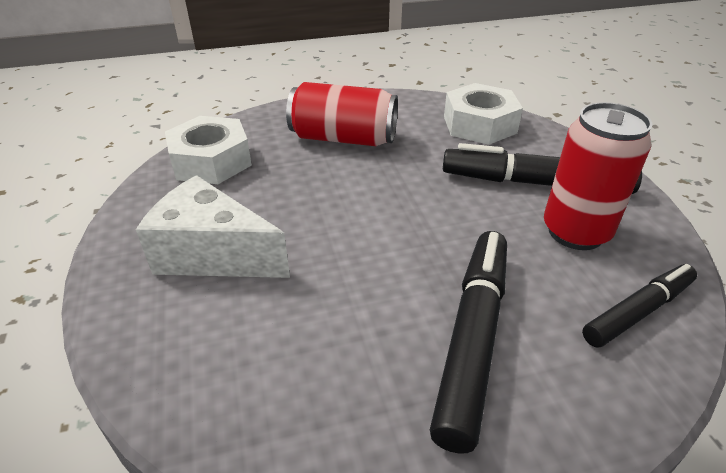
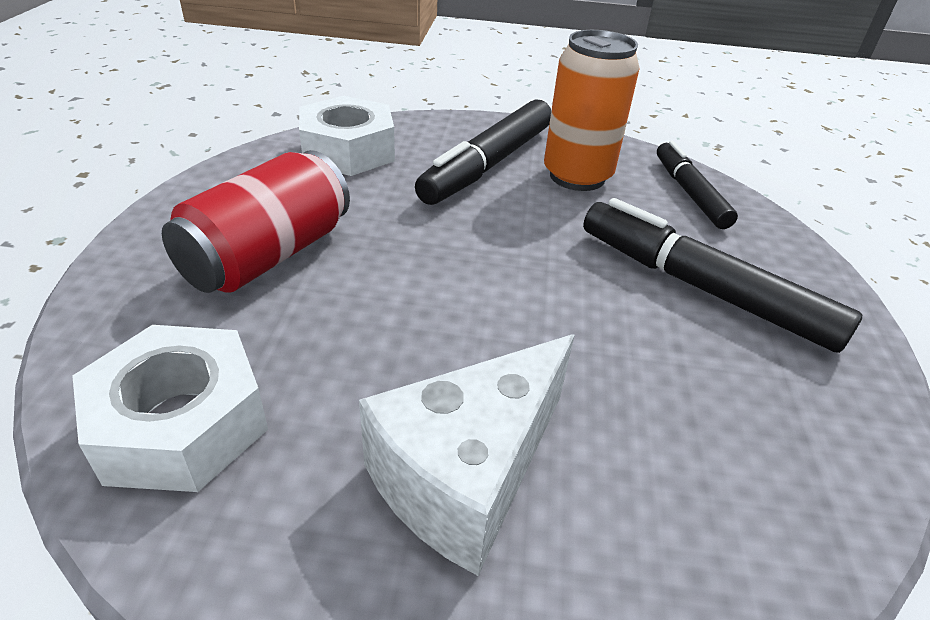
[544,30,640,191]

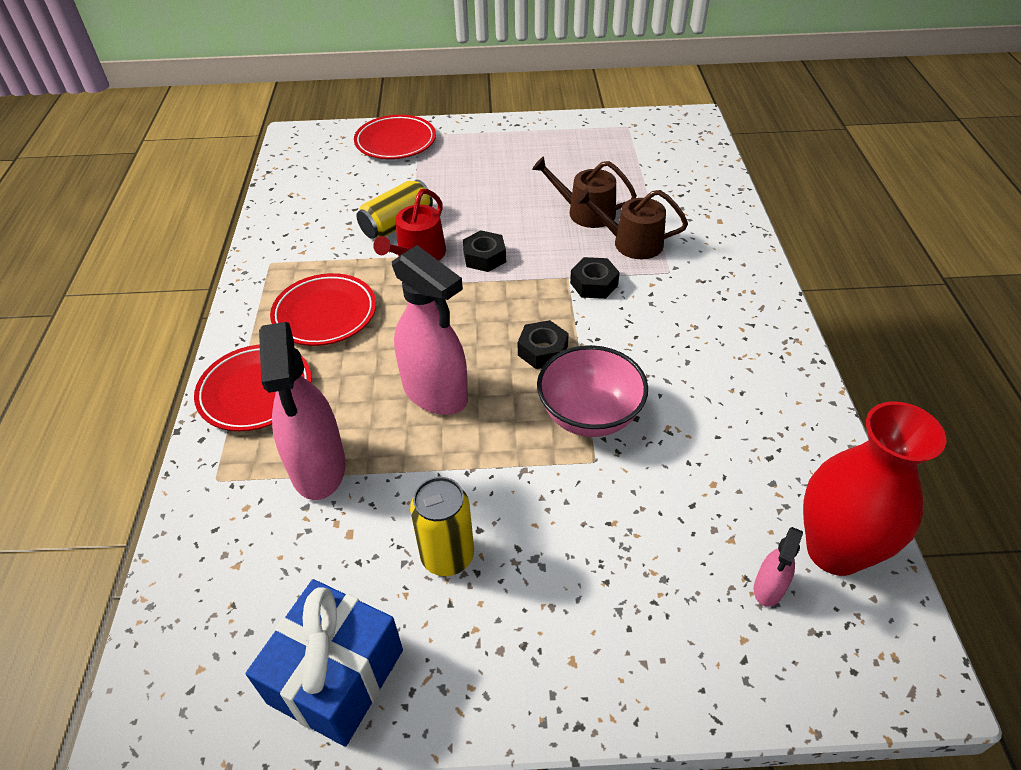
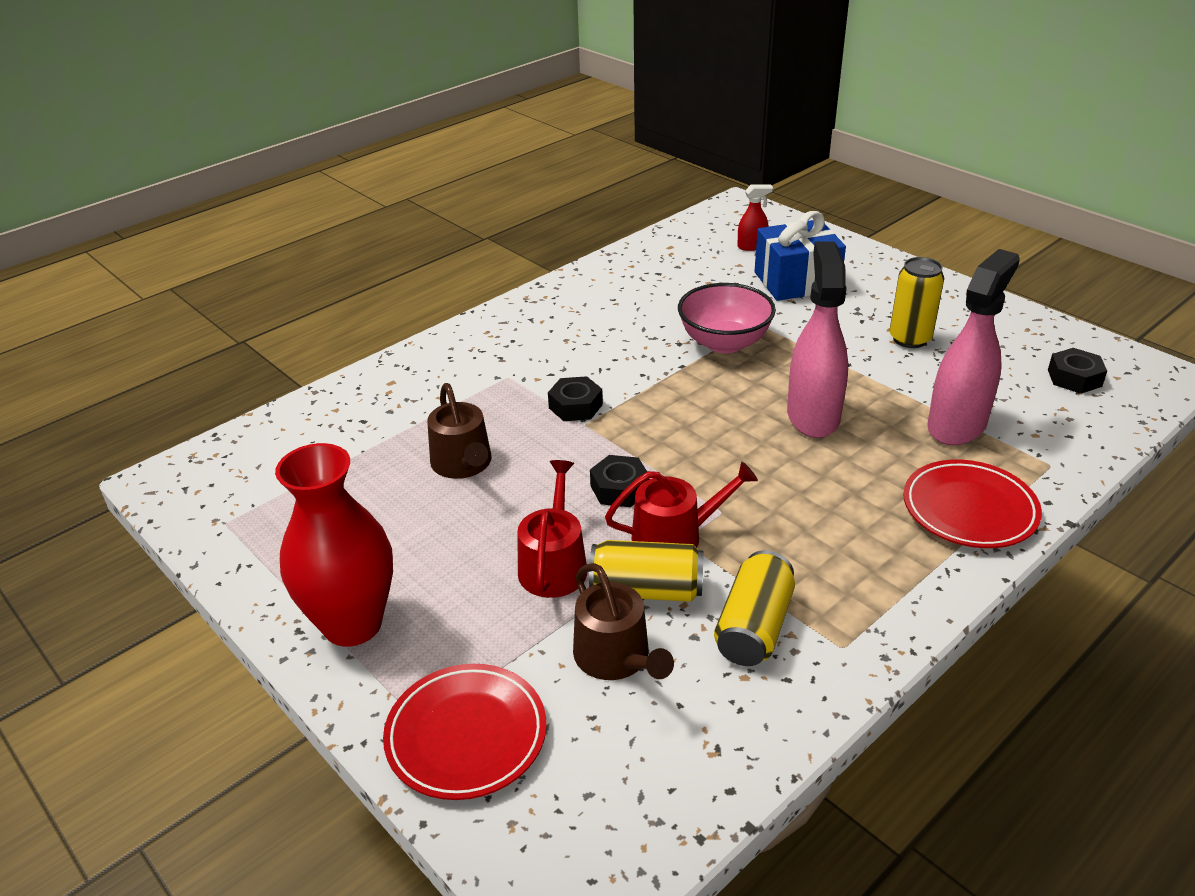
[270,273,376,346] (first image)
[518,460,587,598]
[714,550,795,666]
[755,211,846,301]
[1048,348,1107,394]
[573,563,674,680]
[275,443,393,647]
[738,184,773,251]

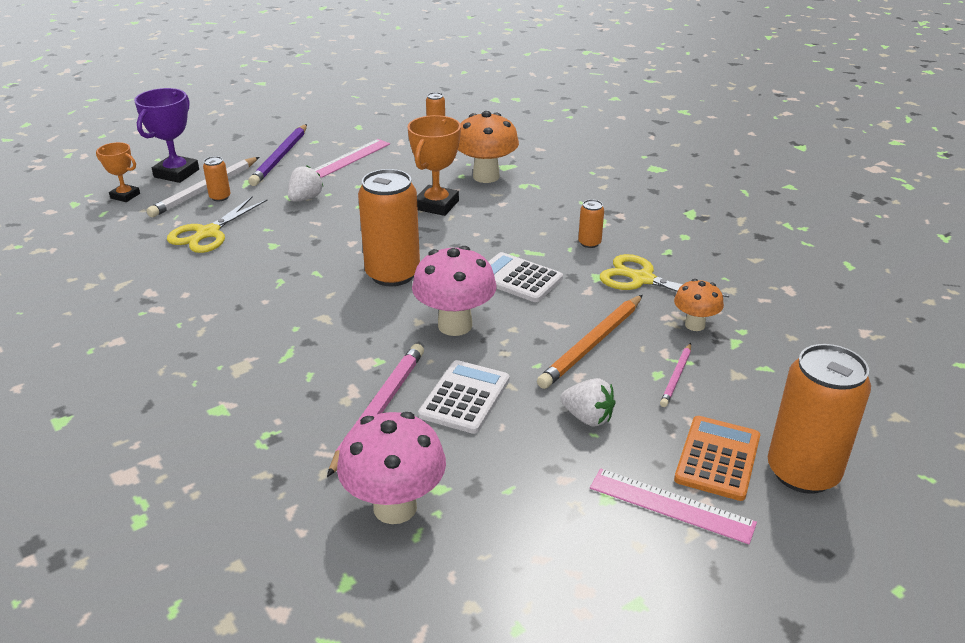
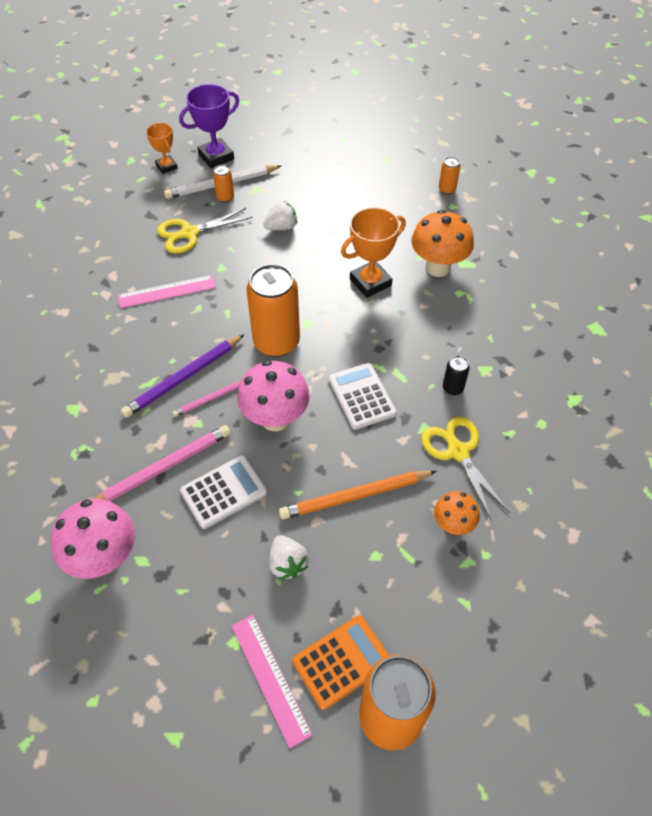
[121,334,245,418]
[117,275,216,308]
[172,381,241,417]
[443,356,470,395]

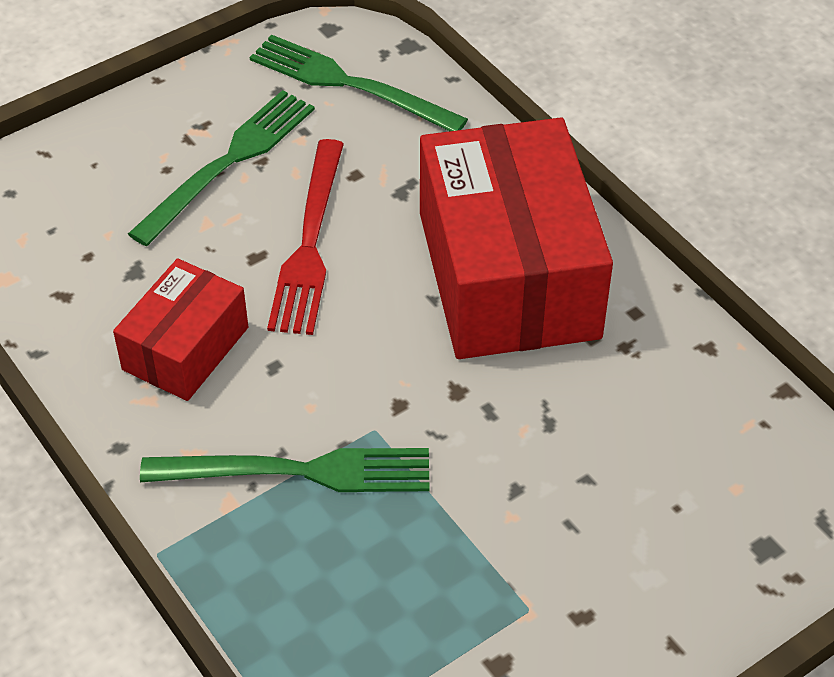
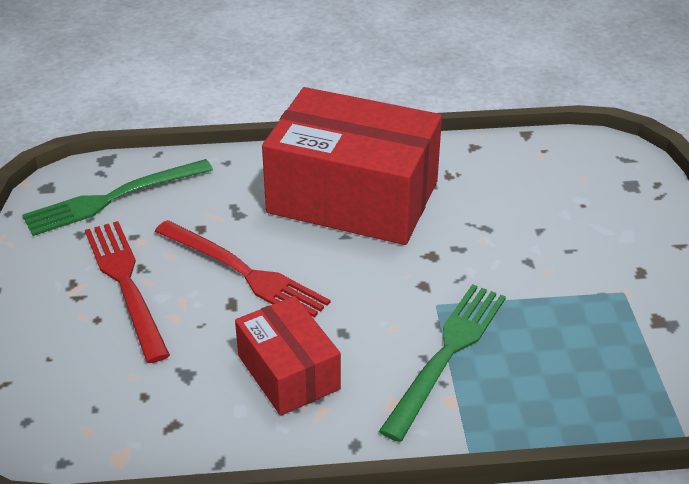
[85,221,170,363]

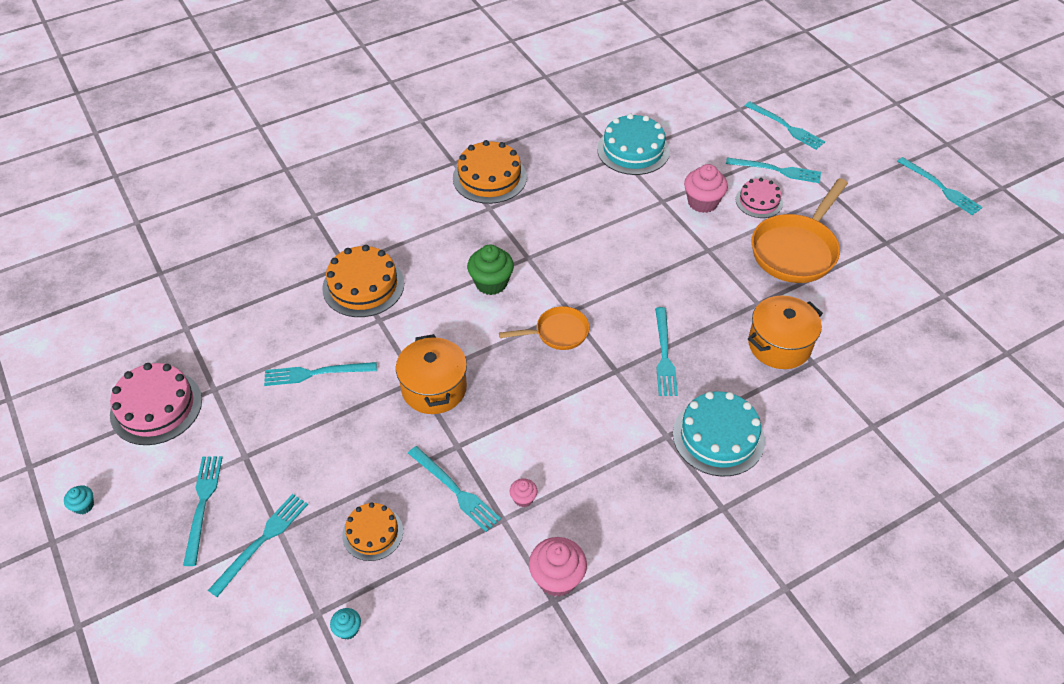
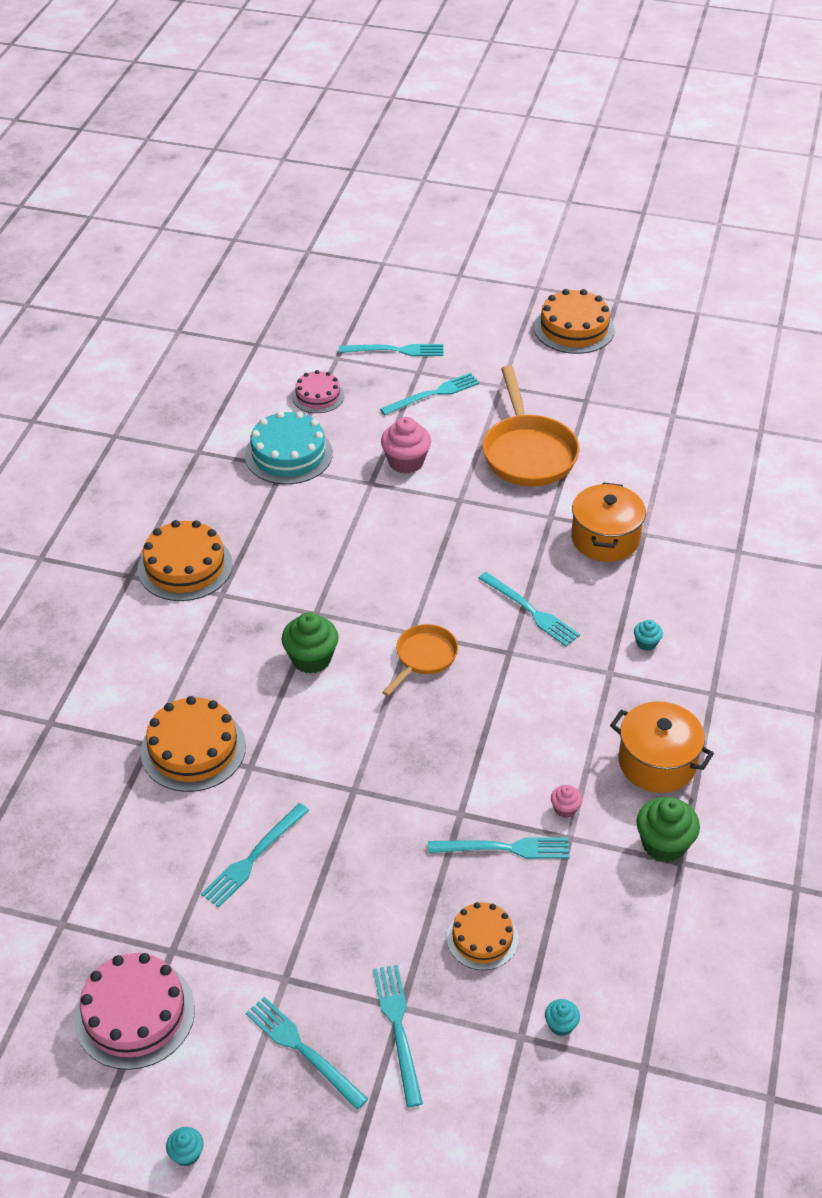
[610,701,714,793]
[292,370,344,413]
[634,620,663,651]
[534,289,615,354]
[636,797,700,862]

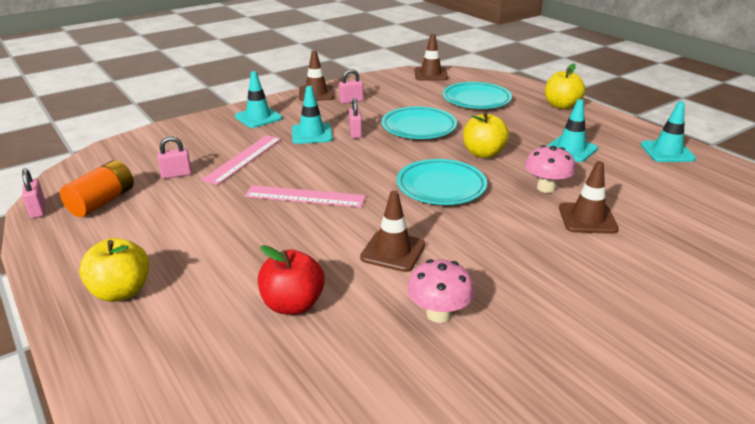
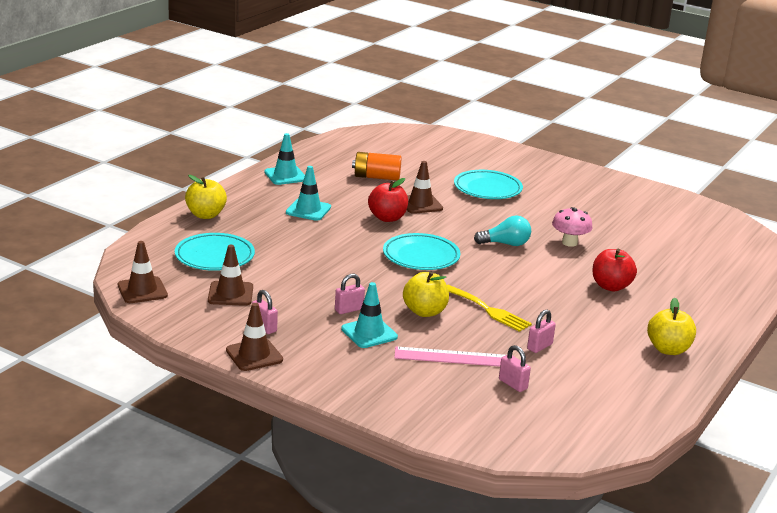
[235,71,282,128] (first image)
[474,215,531,246]
[527,310,556,353]
[352,152,402,180]
[208,245,253,306]
[454,170,523,199]
[403,272,449,317]
[447,285,532,332]
[368,178,408,222]

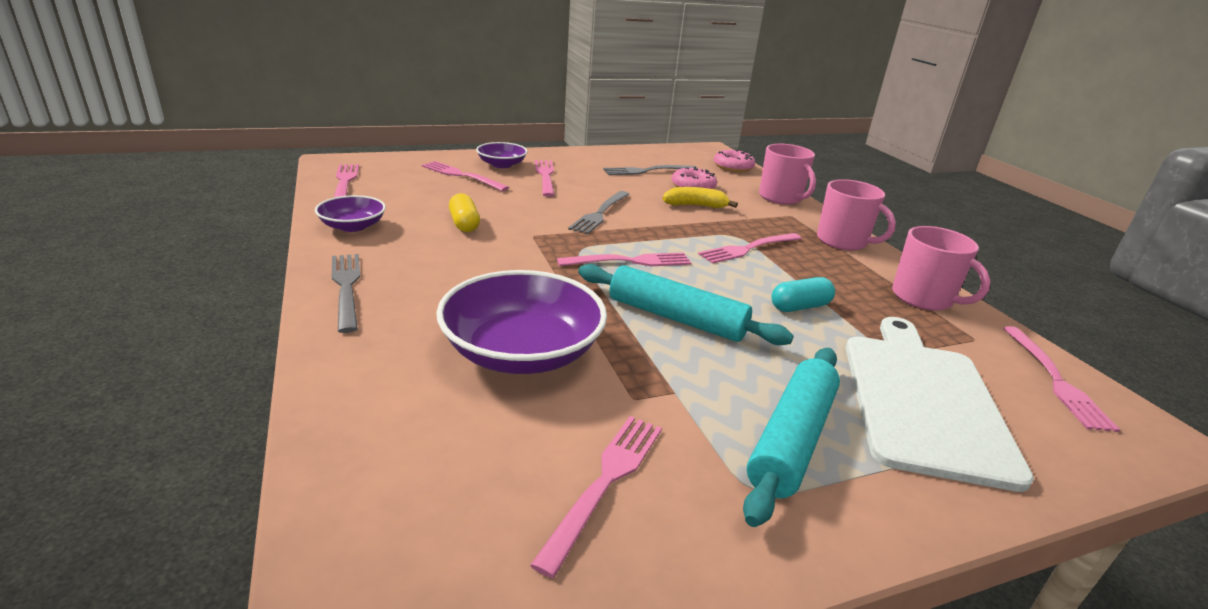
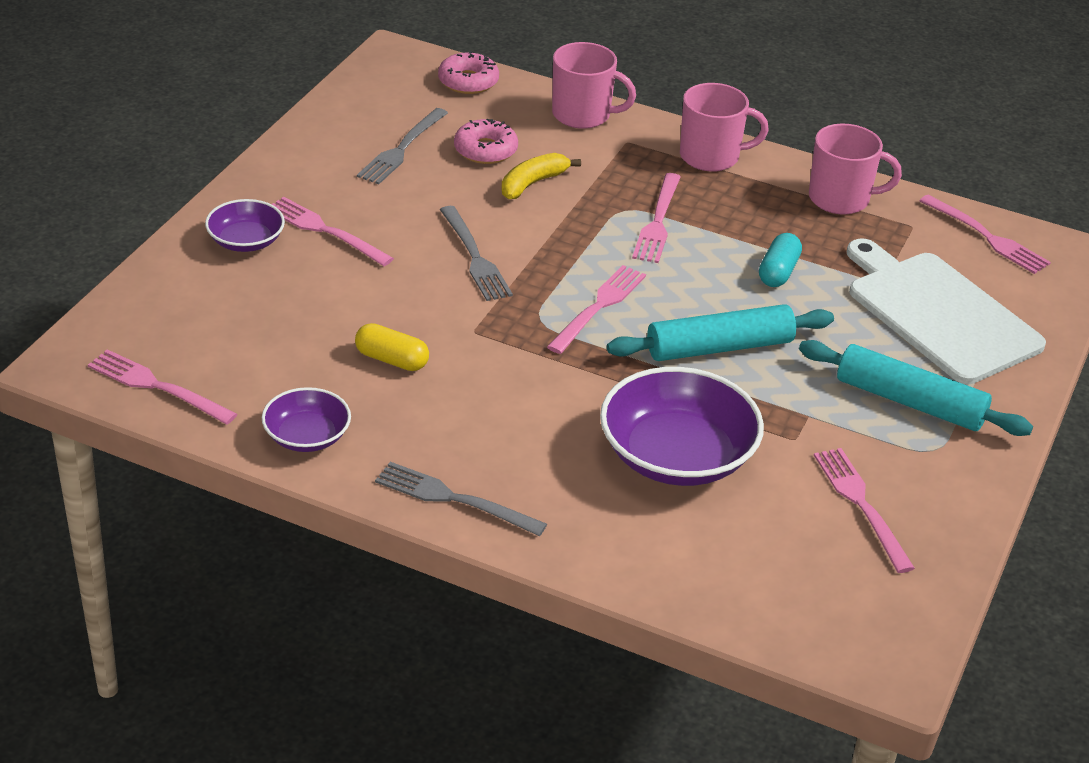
[422,161,509,191] (first image)
[799,340,1033,436]

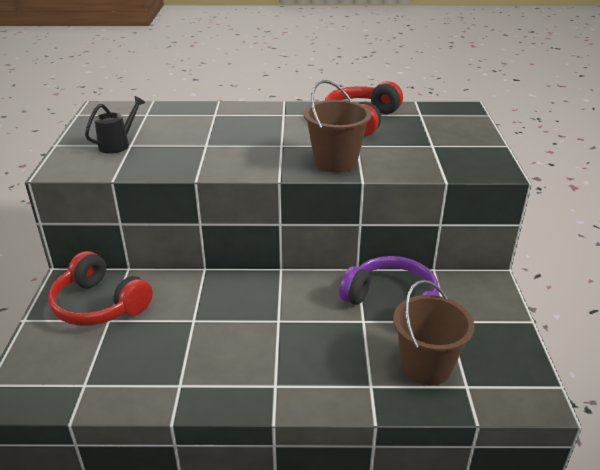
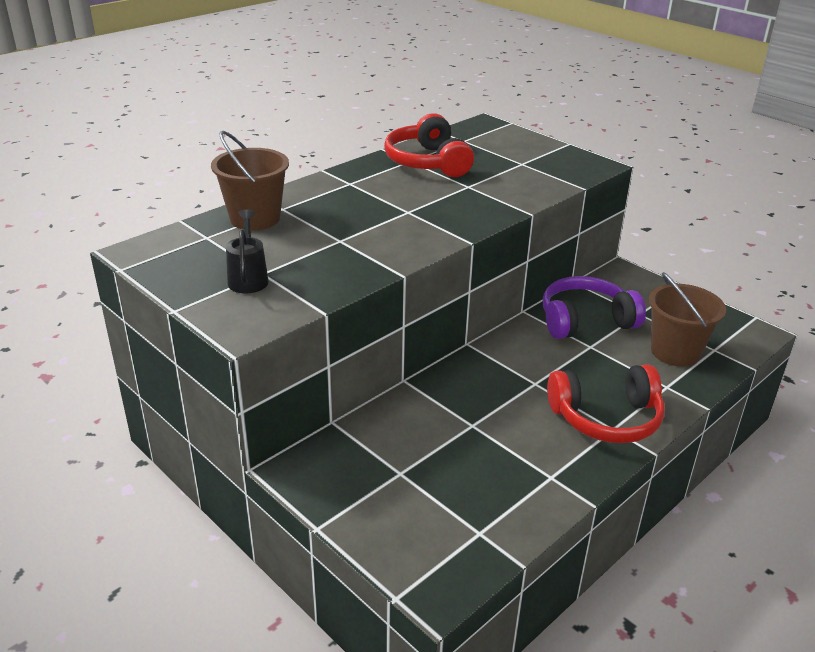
[547,364,665,443]
[211,131,289,231]

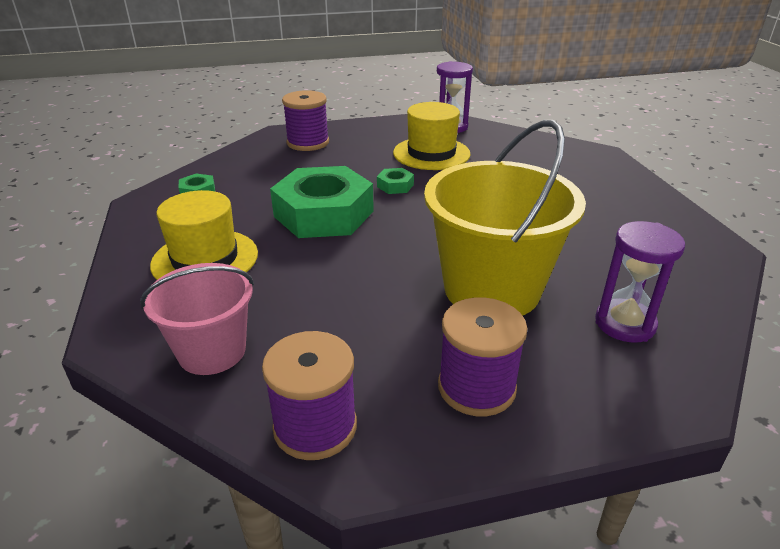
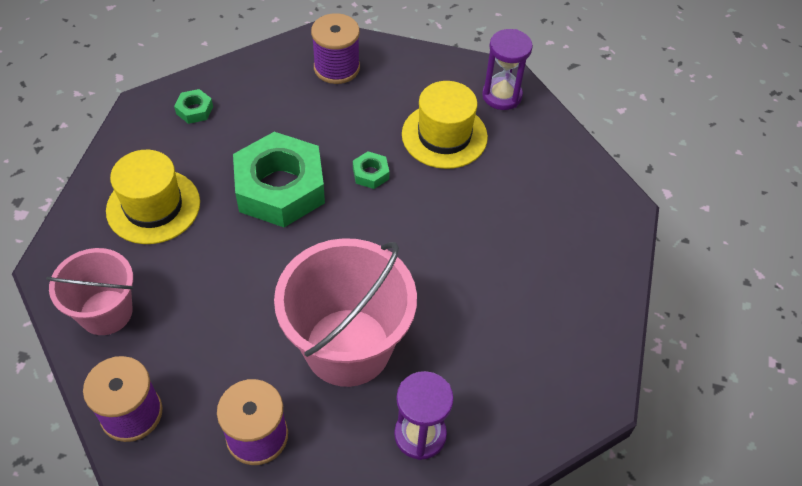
[274,238,417,387]

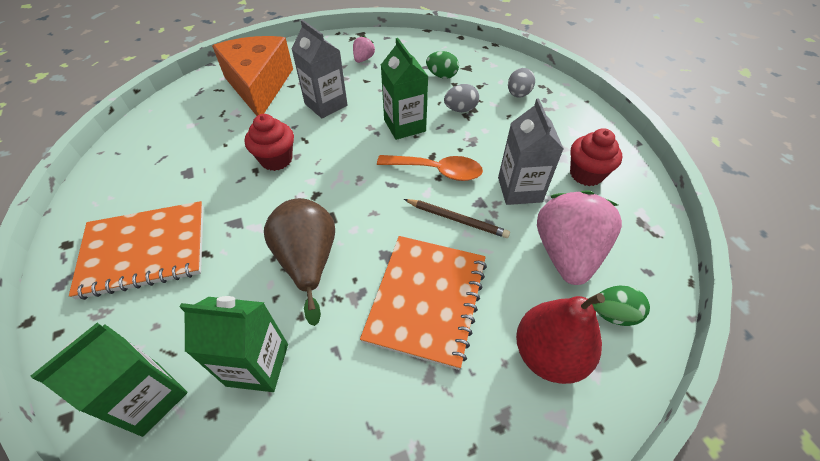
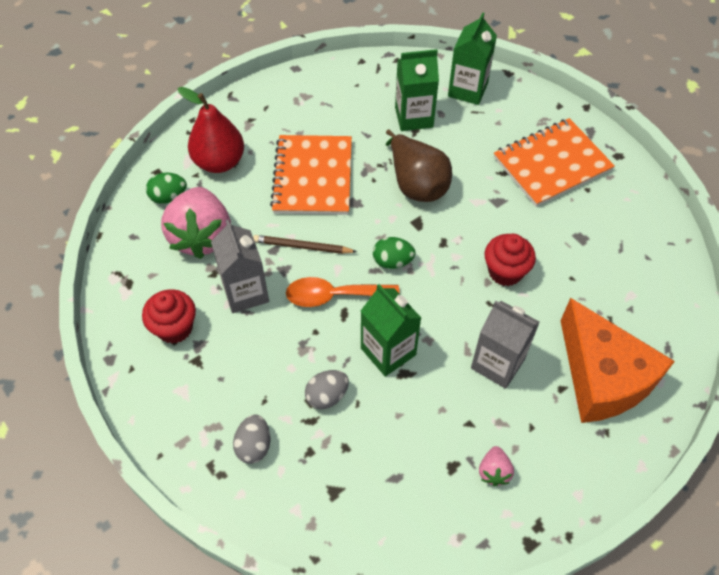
[373,237,415,269]

